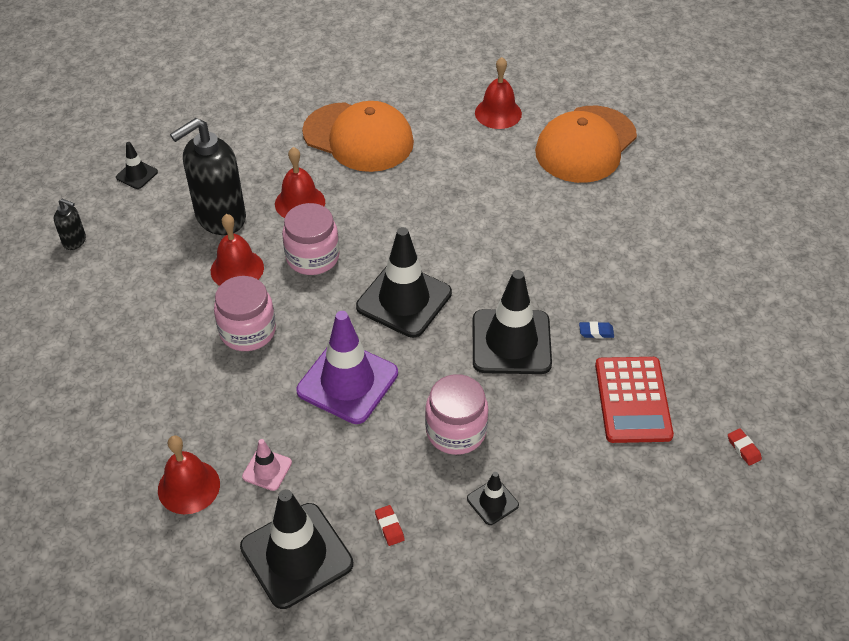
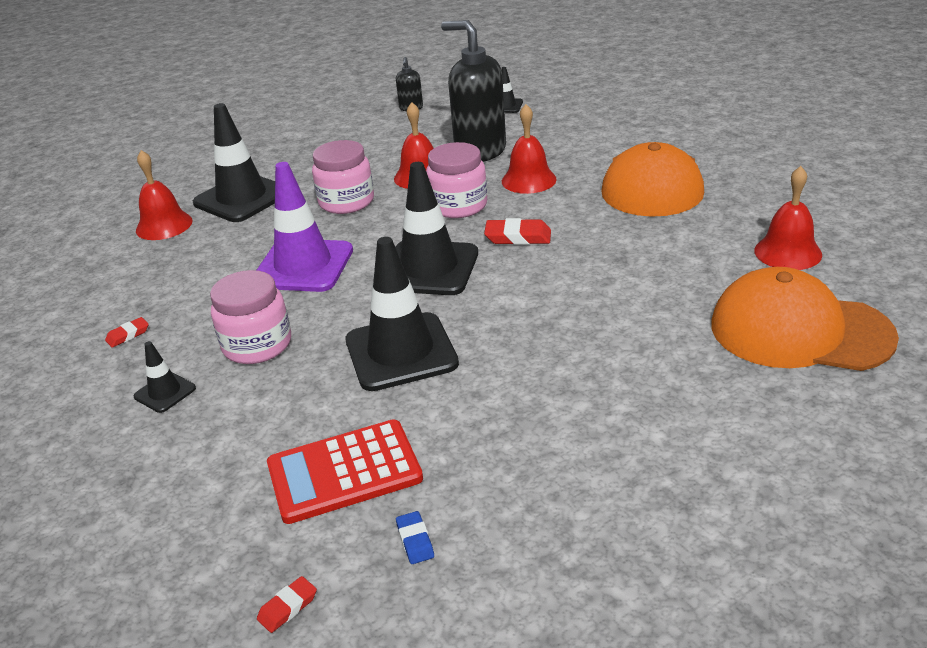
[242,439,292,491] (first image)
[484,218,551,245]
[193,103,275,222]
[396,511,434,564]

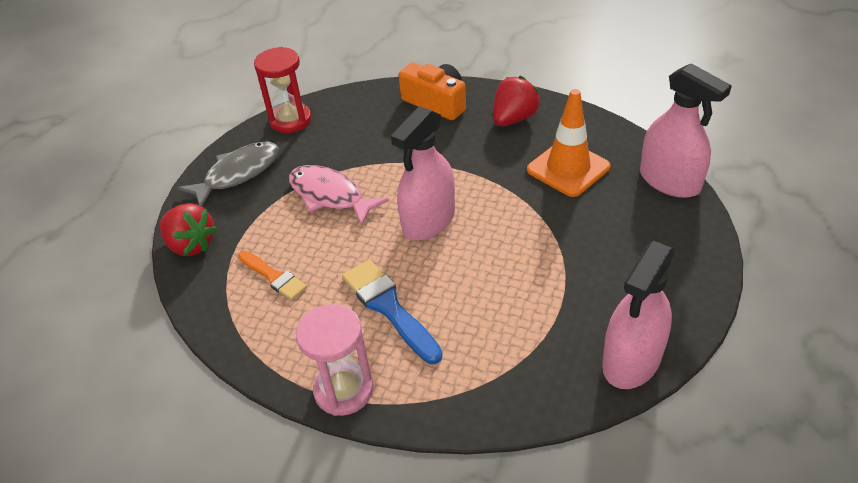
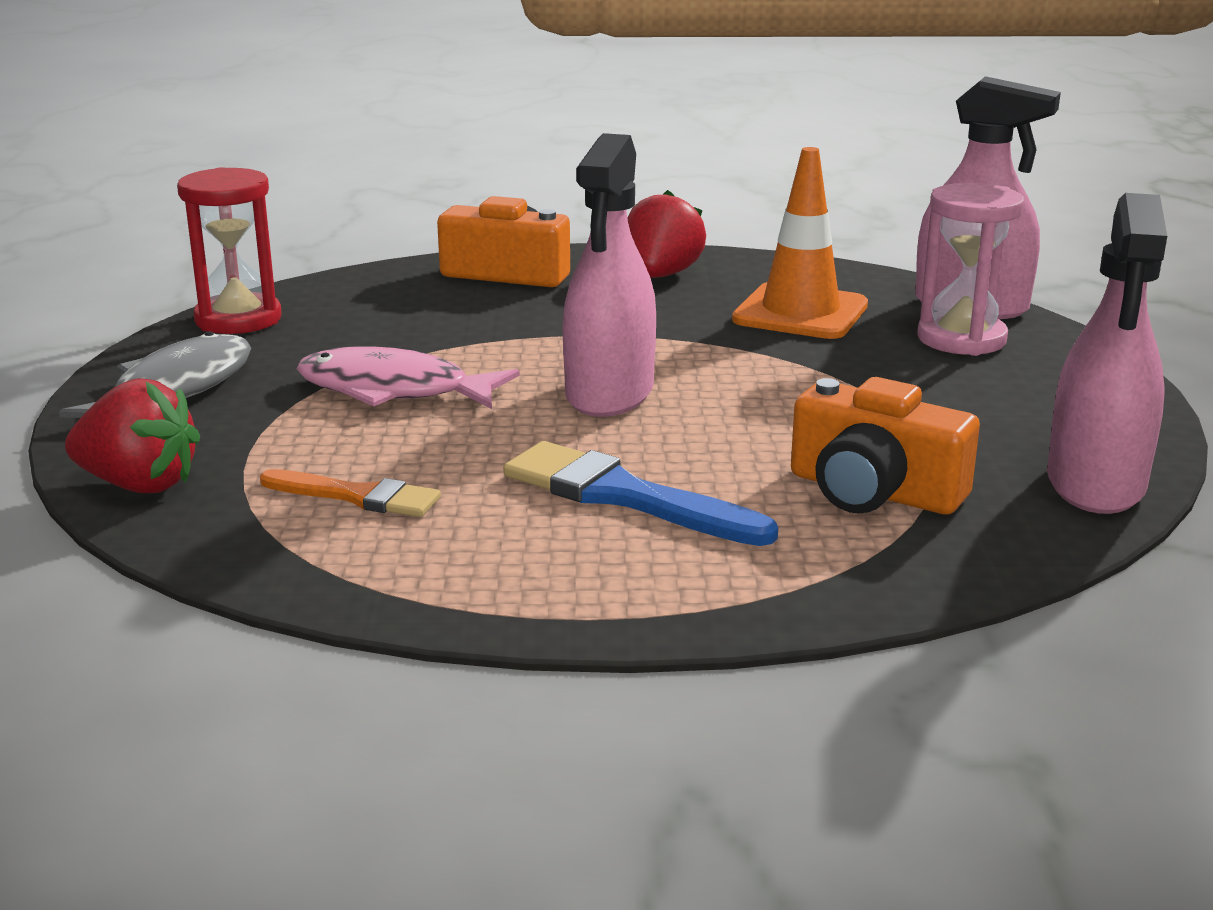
[791,377,980,514]
[917,183,1025,356]

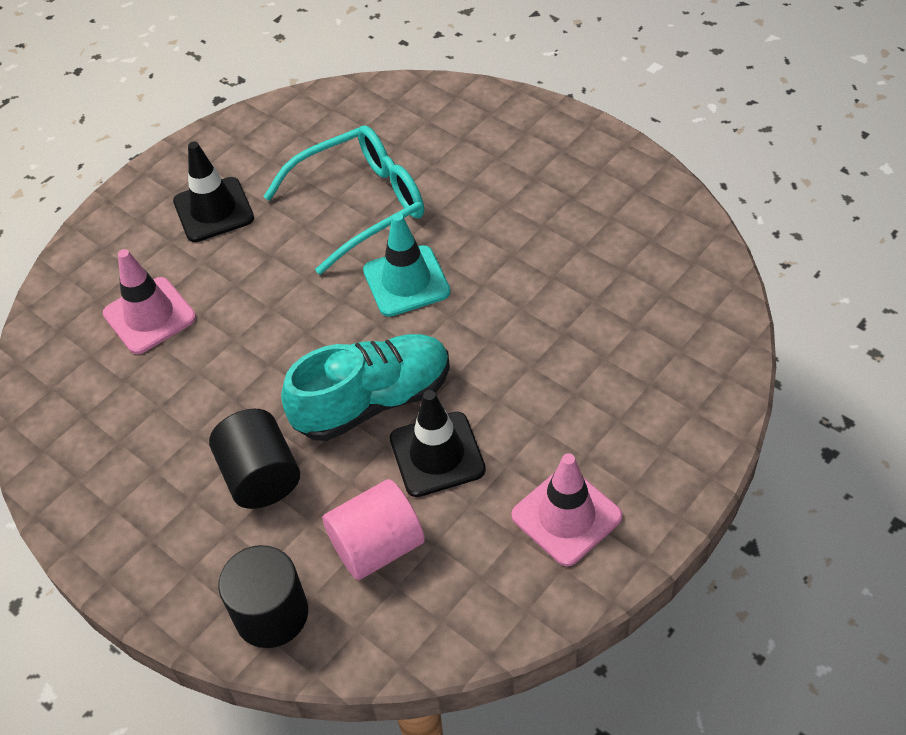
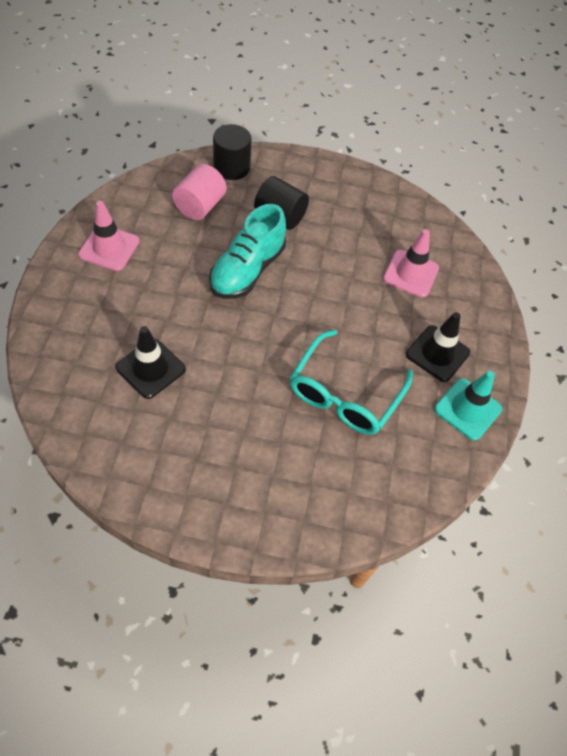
[434,371,502,441]
[116,326,186,399]

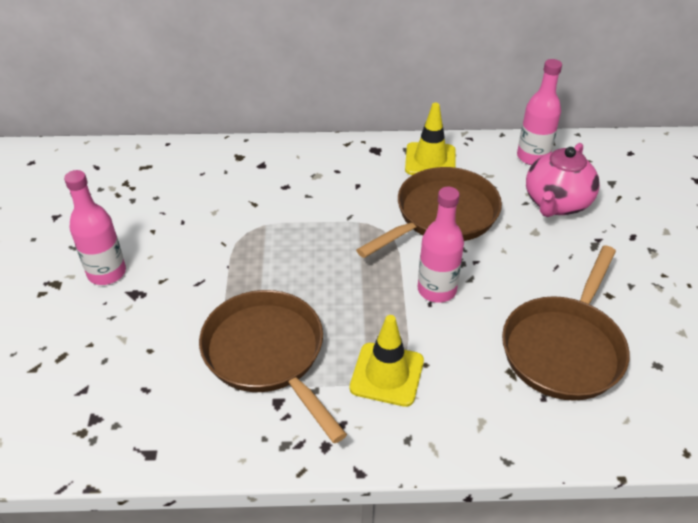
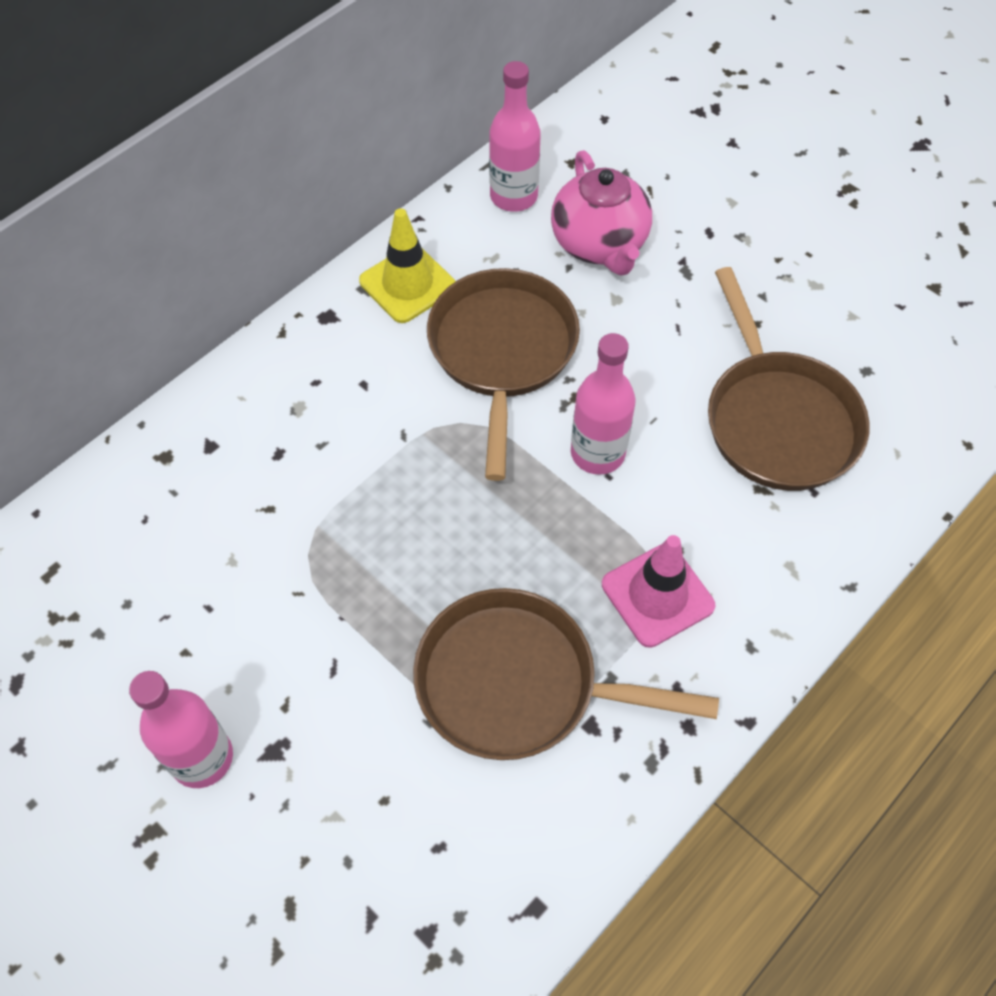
[602,535,715,648]

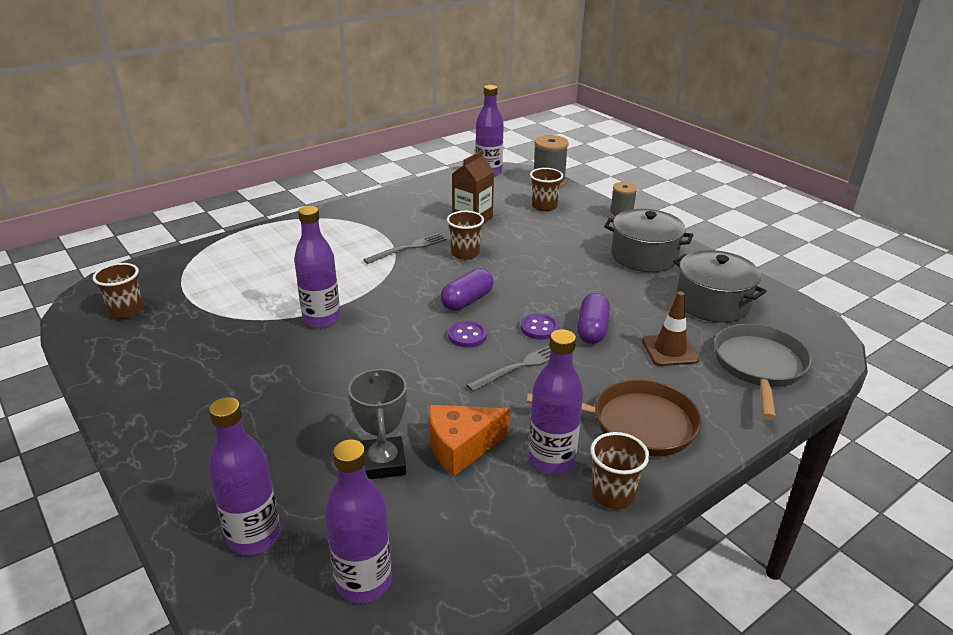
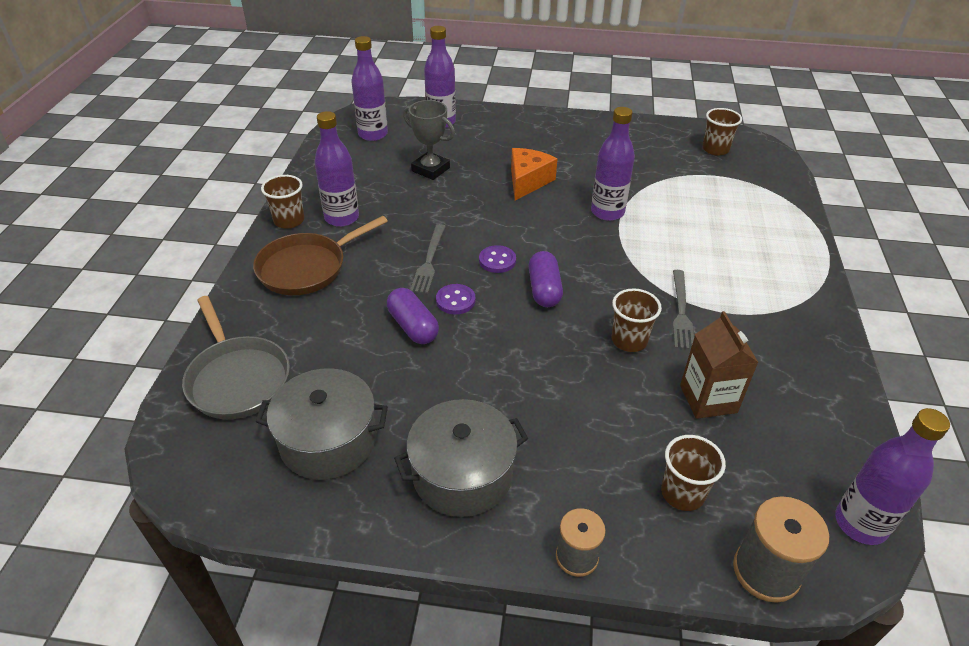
[642,291,700,366] (first image)
[511,148,557,201]

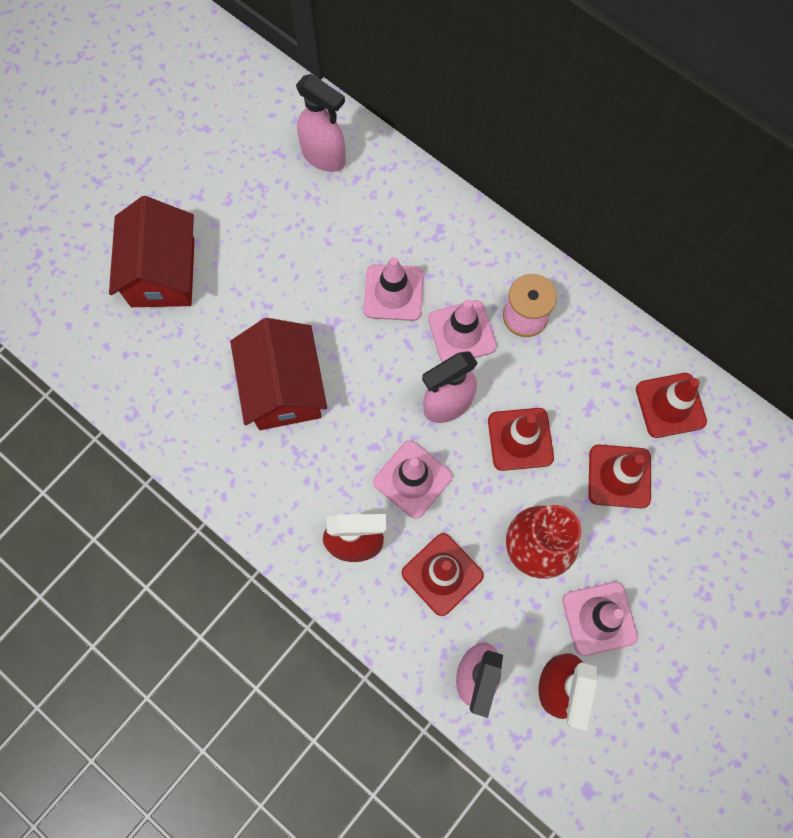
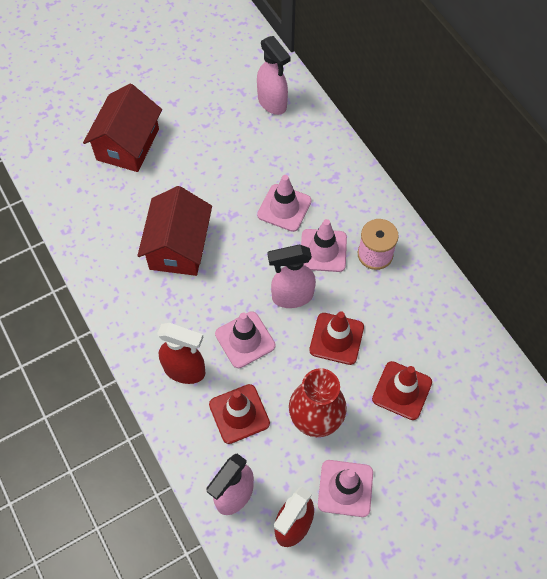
[636,373,707,438] (first image)

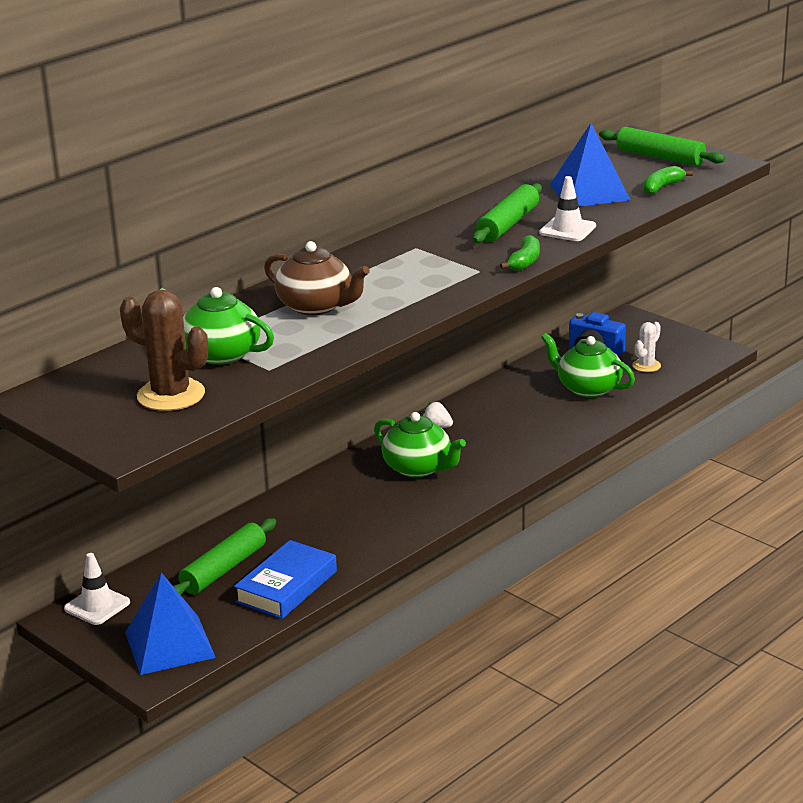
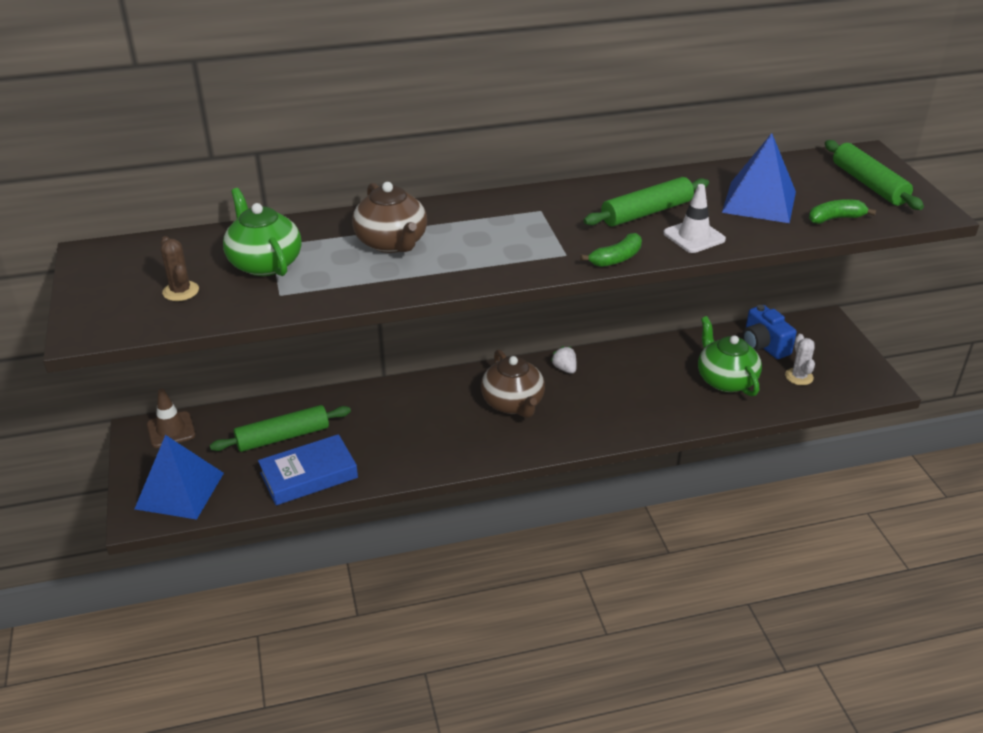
[147,389,195,448]
[481,349,545,418]
[785,334,815,385]
[161,236,199,301]

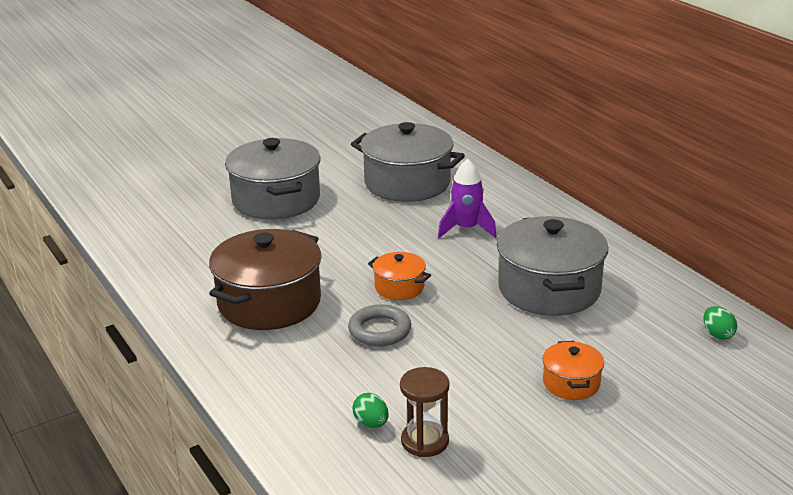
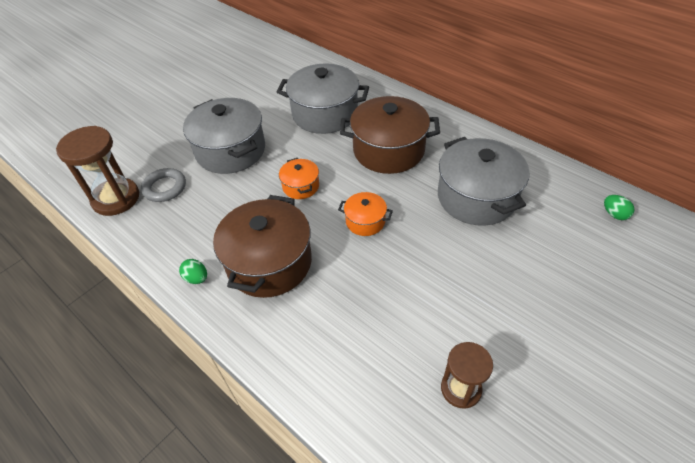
[56,126,139,216]
[141,168,186,202]
[179,259,207,284]
[279,158,319,199]
[340,96,440,174]

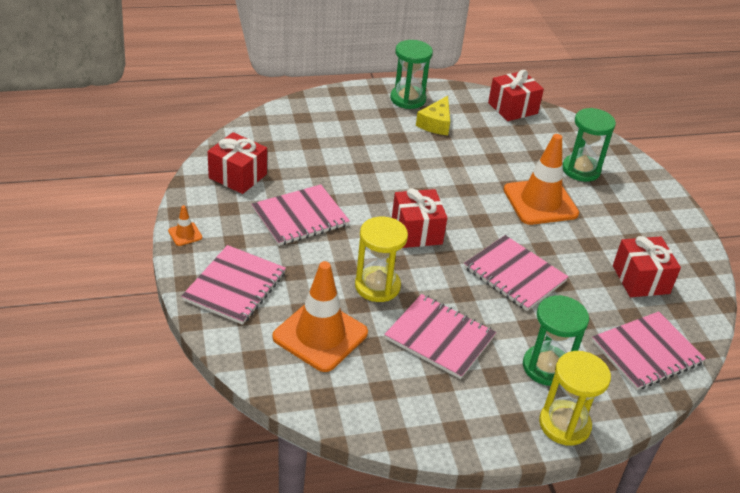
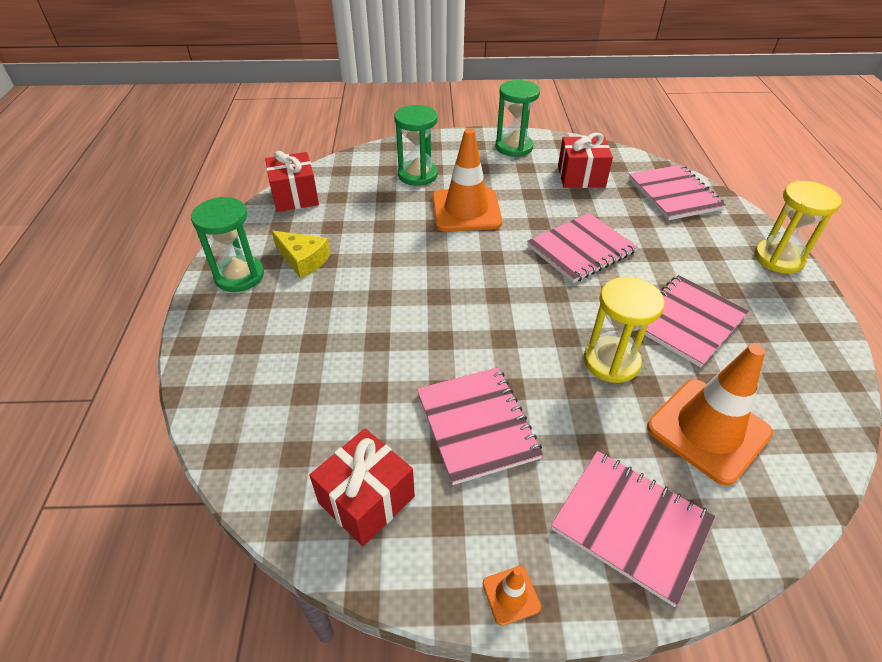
[392,188,447,248] (first image)
[495,80,540,157]

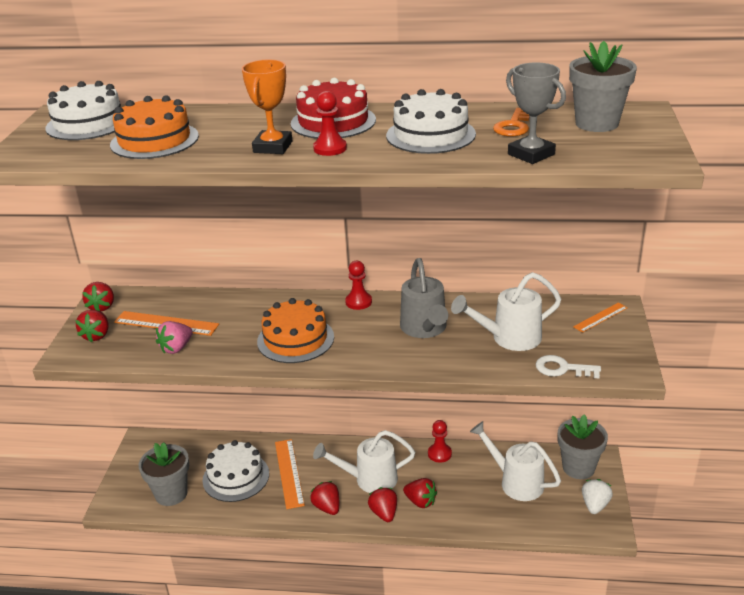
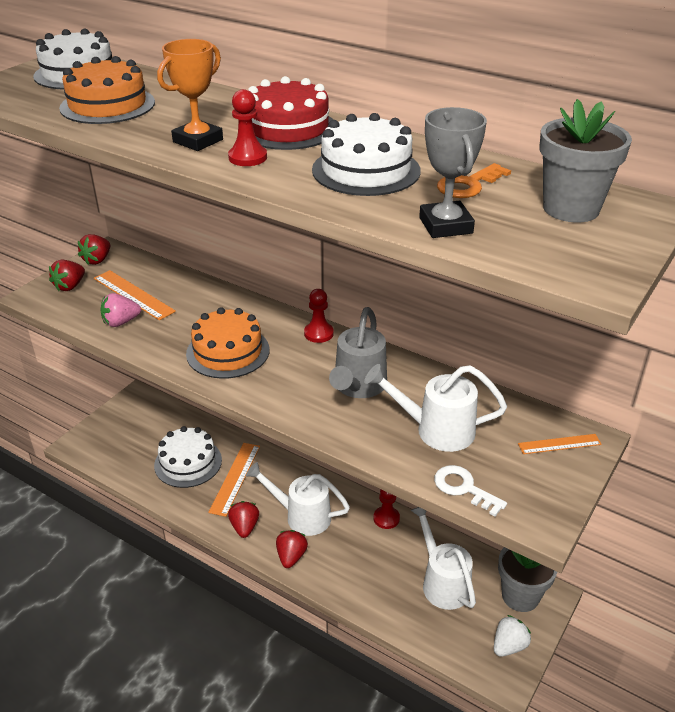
[139,442,189,506] (first image)
[403,478,437,508] (first image)

